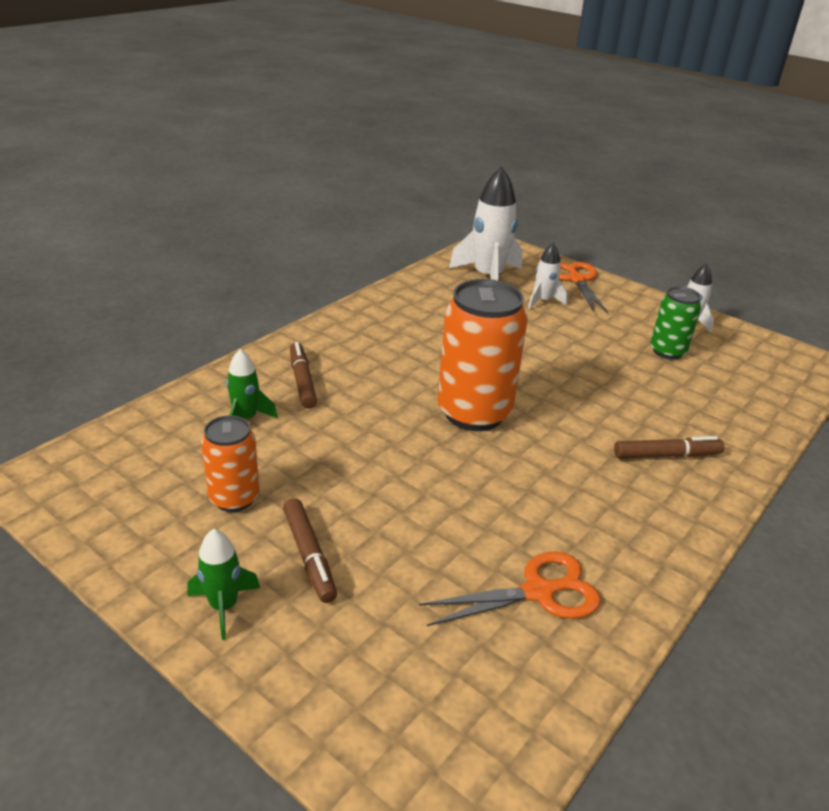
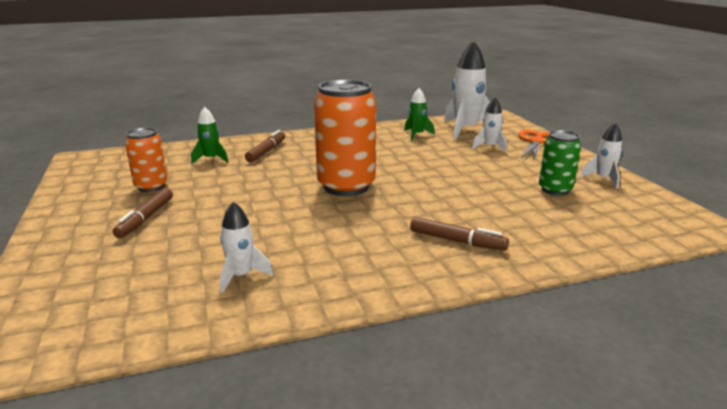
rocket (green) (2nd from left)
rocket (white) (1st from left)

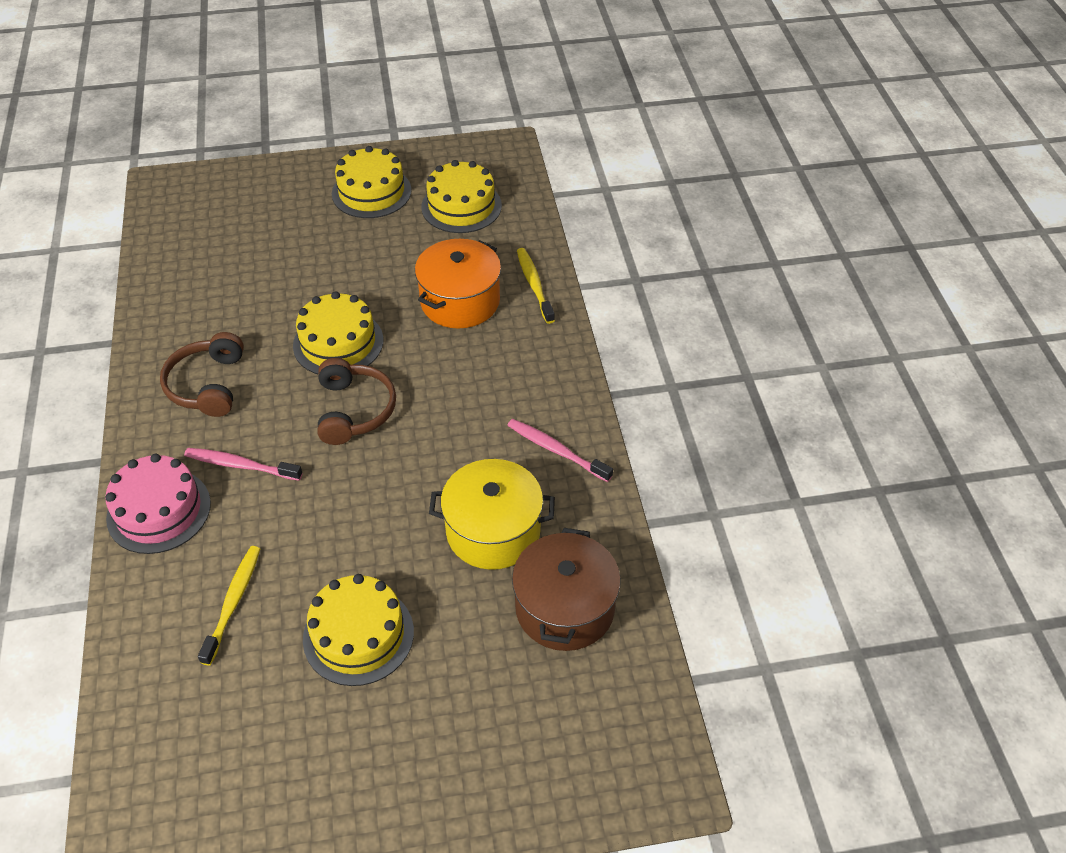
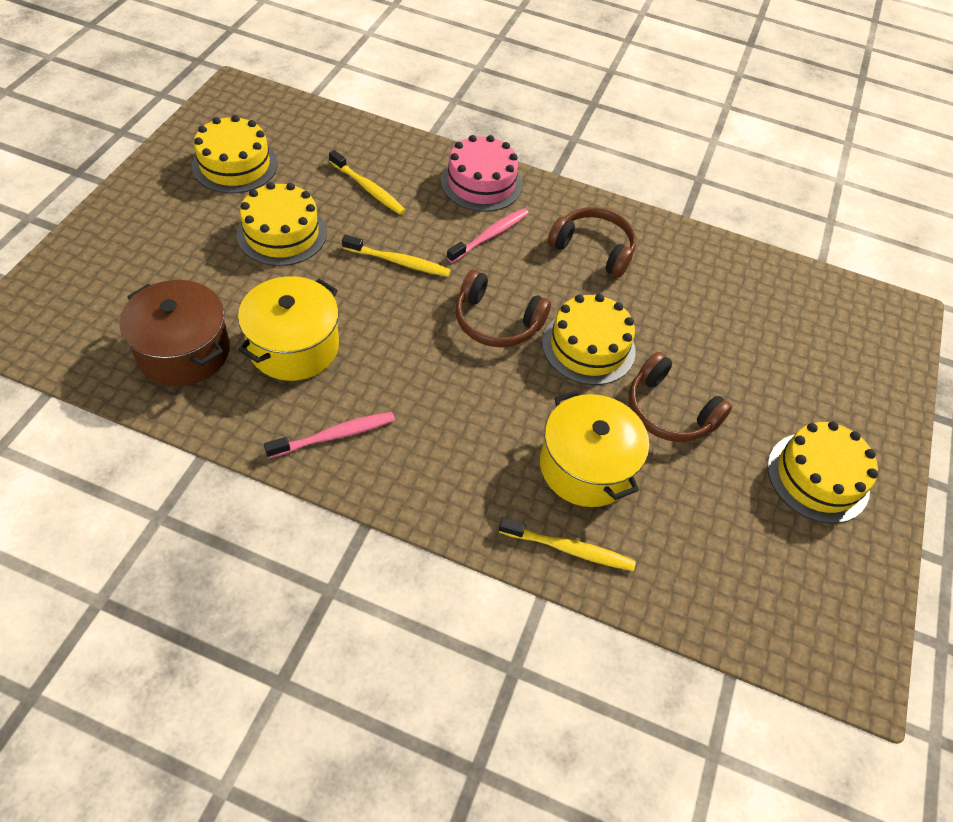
toothbrush (yellow) (2nd from left)
headphones (brown) (3rd from left)
cake (yellow) (1st from left)
pot (yellow) (2nd from left)

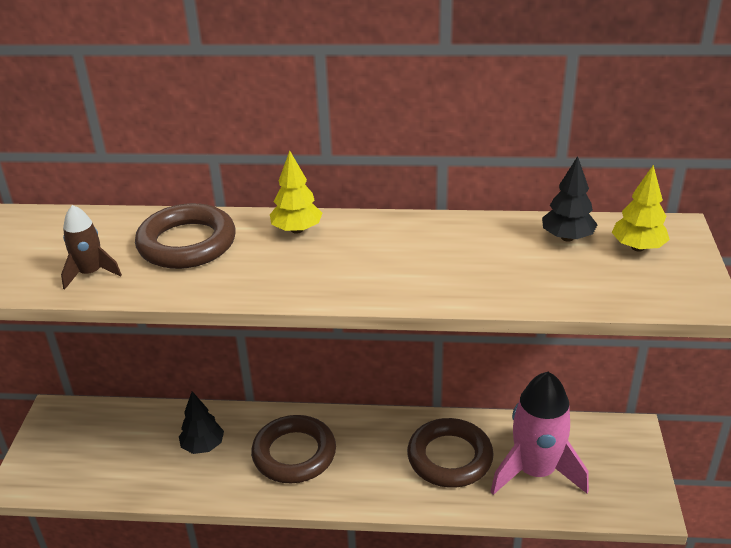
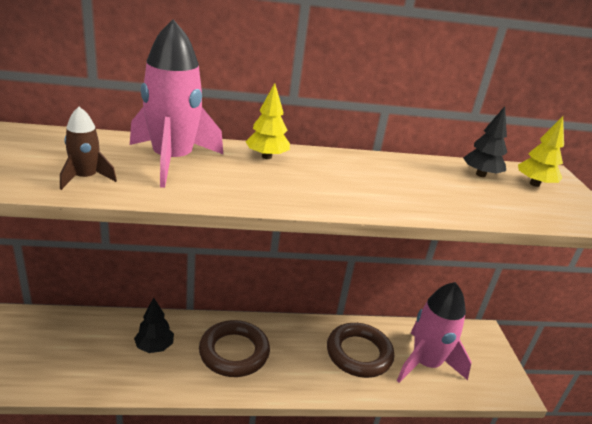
rocket (pink) (1st from left)

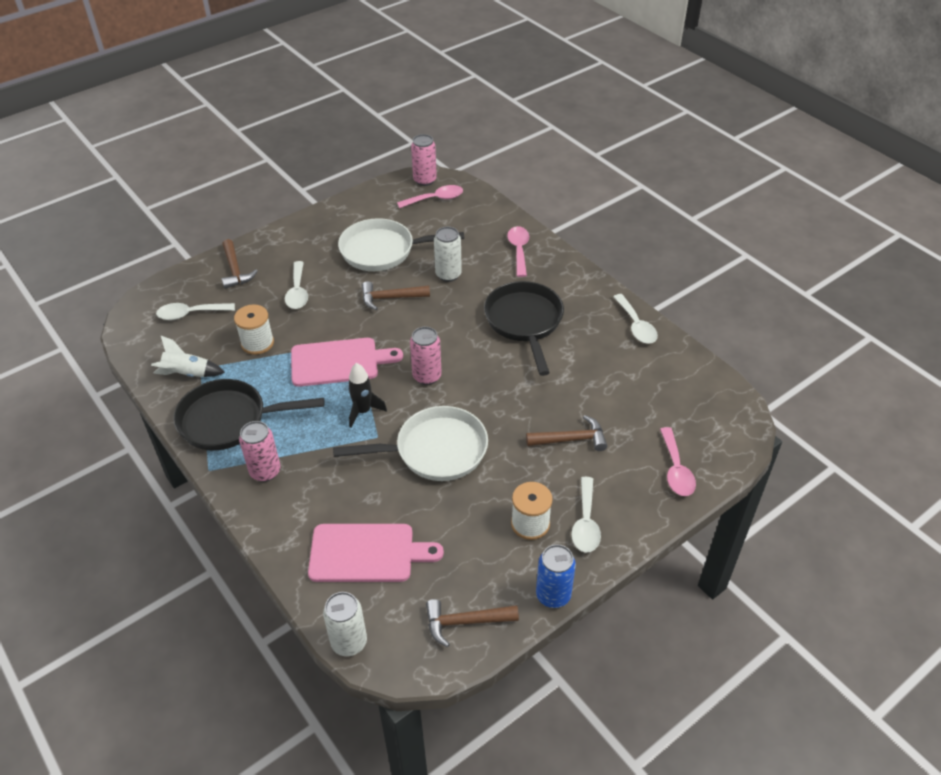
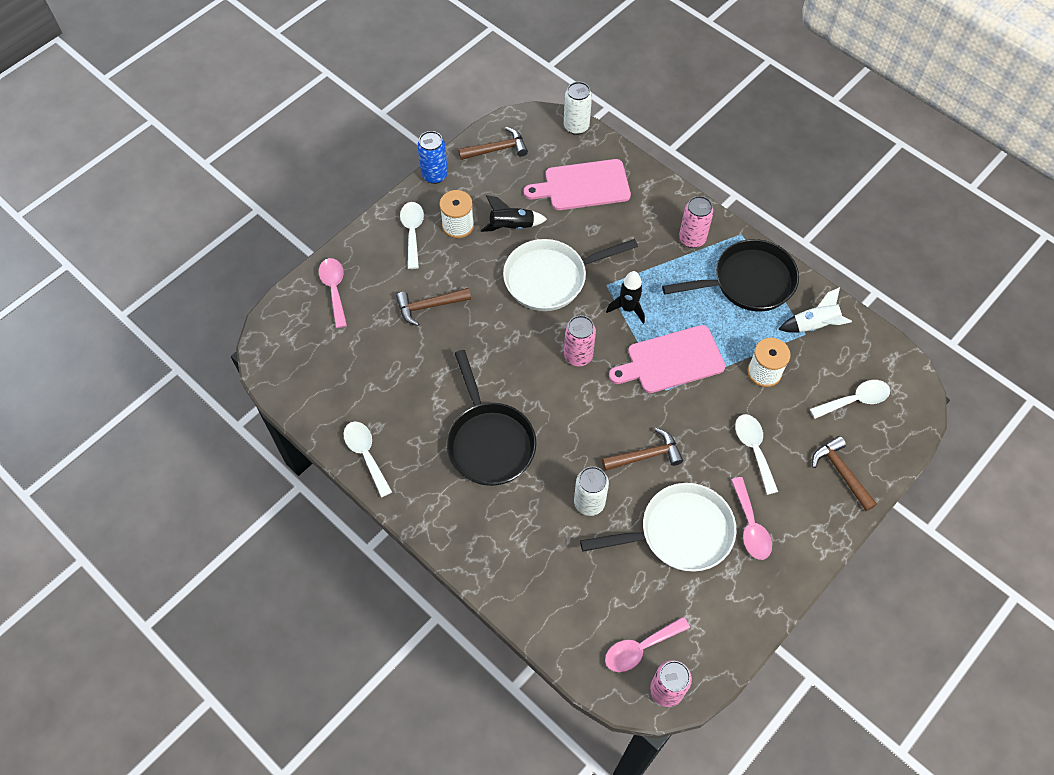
rocket (black) (1st from left)
spoon (pink) (3rd from left)

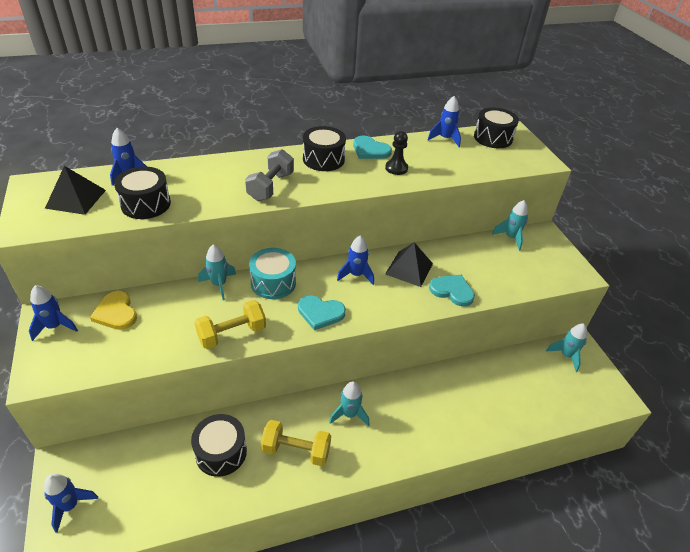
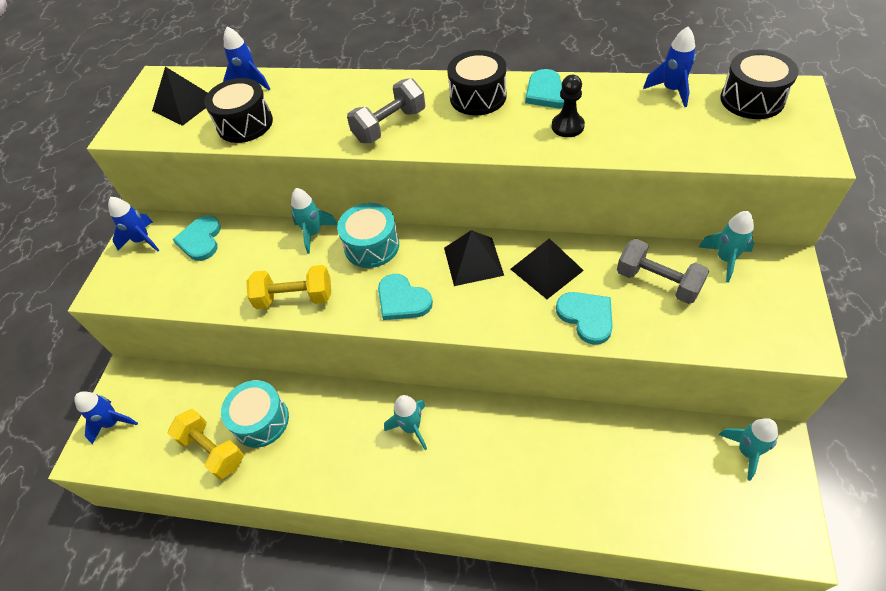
dumbbell (grey) (2nd from left)
dumbbell (yellow) (1st from left)
pyramid (black) (2nd from left)
heart (turquoise) (1st from left)
drum (turquoise) (1st from left)

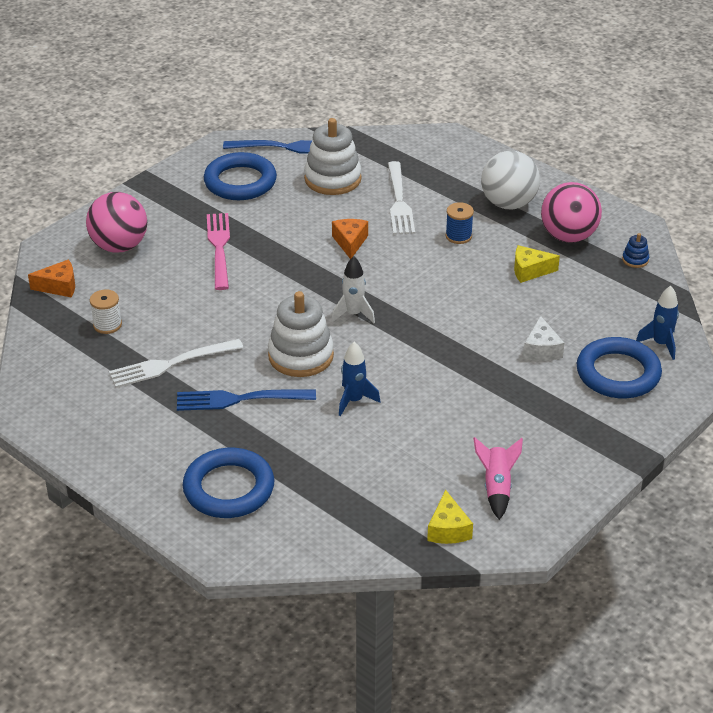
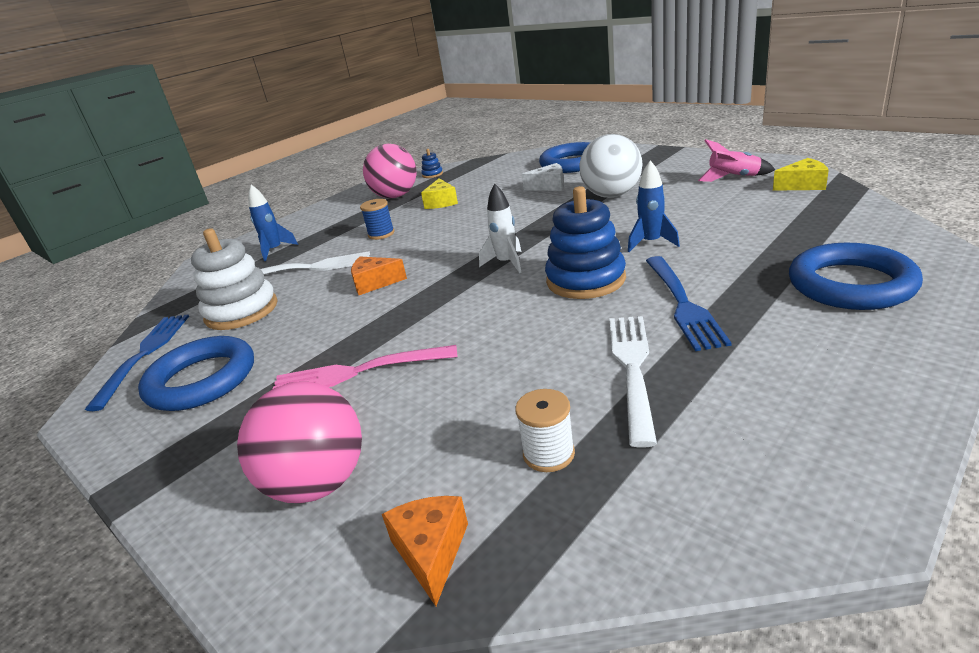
ball (white)
rocket (blue) (1st from left)
stacking toy (blue) (2nd from left)
fork (white) (2nd from left)

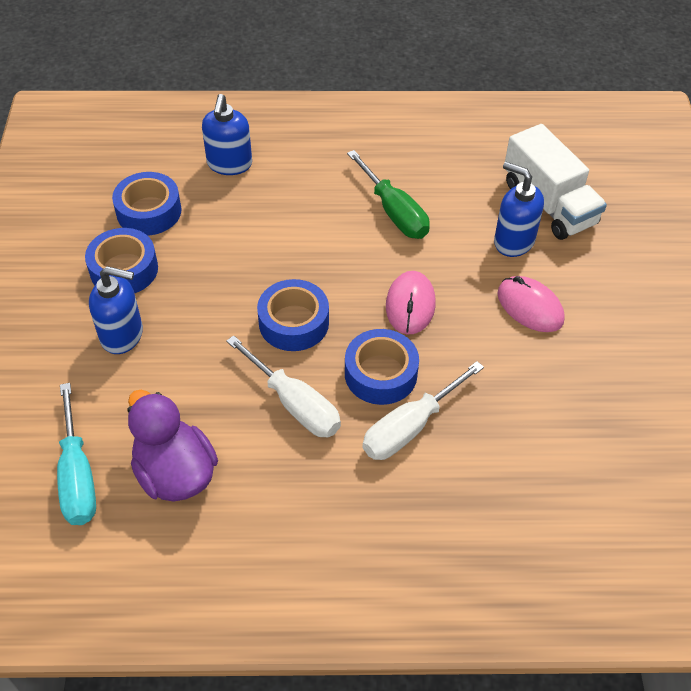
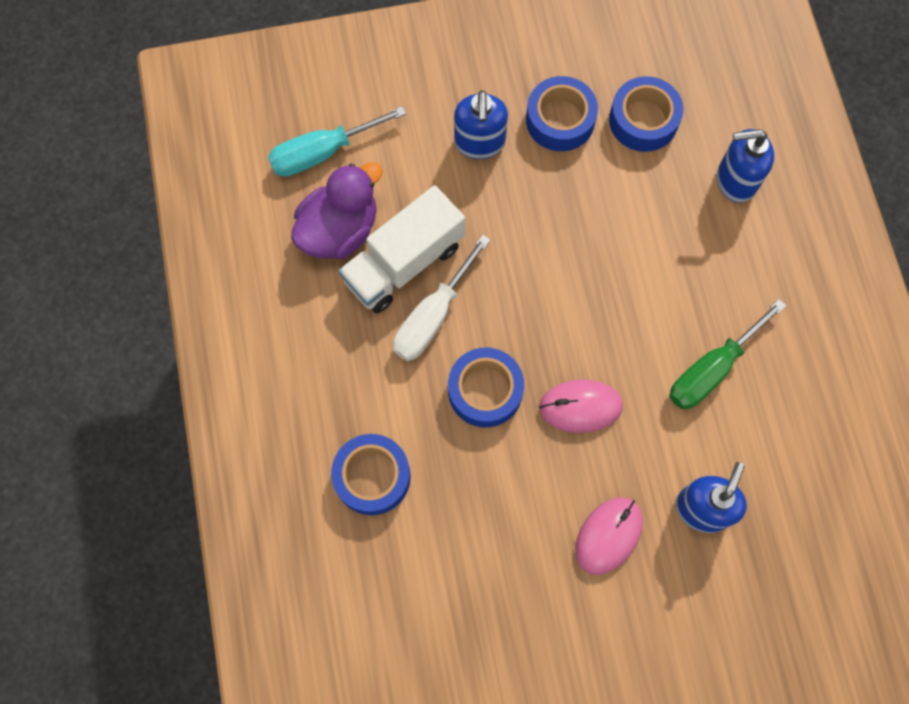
screwdriver (white) (2nd from left in the first image)
tape (blue) (1st from left)
truck (white)

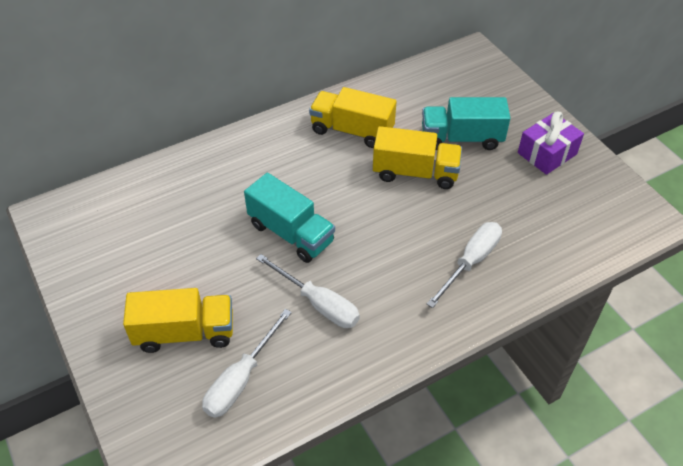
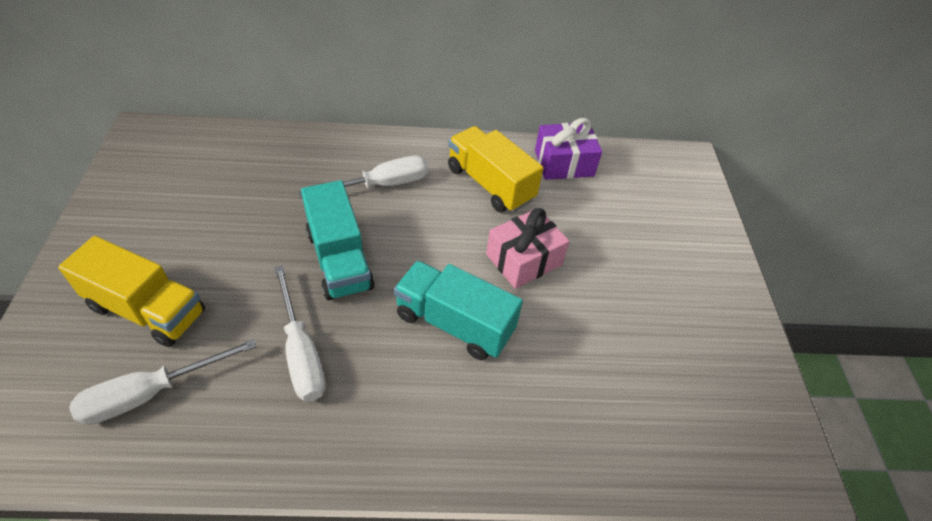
truck (turquoise) (2nd from left)
screwdriver (white) (3rd from left)
gift (purple)
gift (pink)

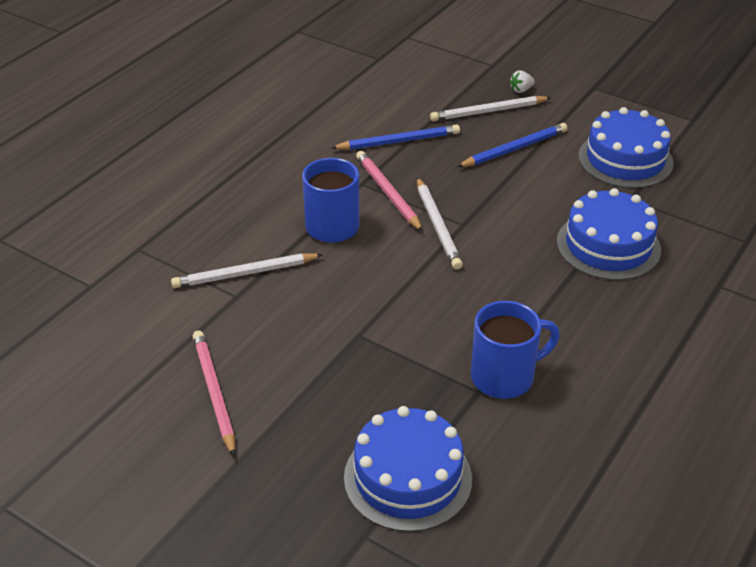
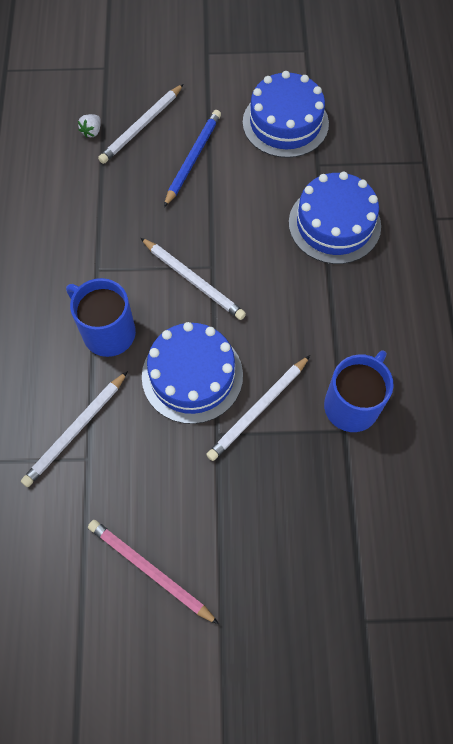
pencil (blue) (1st from left in the first image)
pencil (pink) (2nd from left in the first image)
pencil (white) (4th from left)
cake (blue) (1st from left)
strawberry (white)

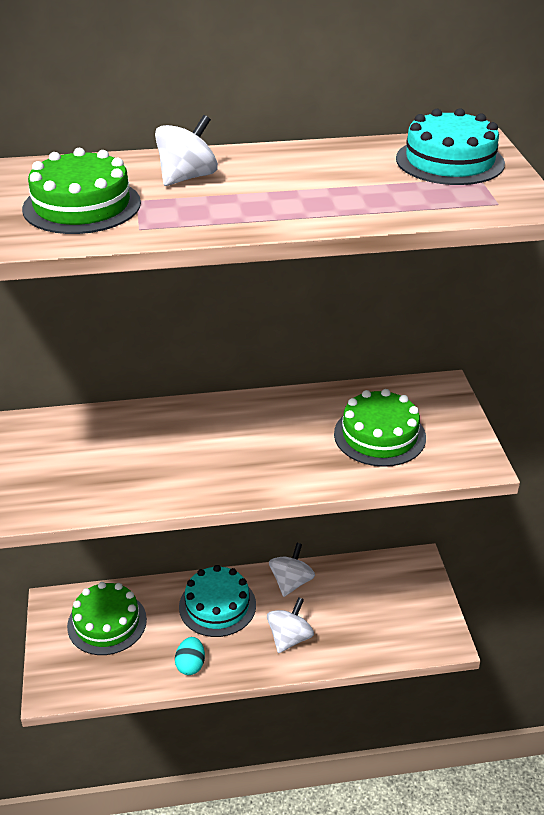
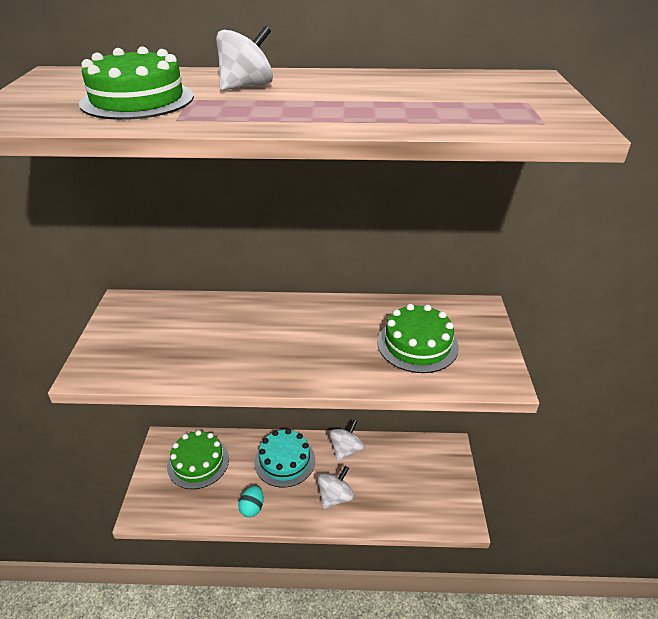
cake (turquoise) (2nd from left in the first image)

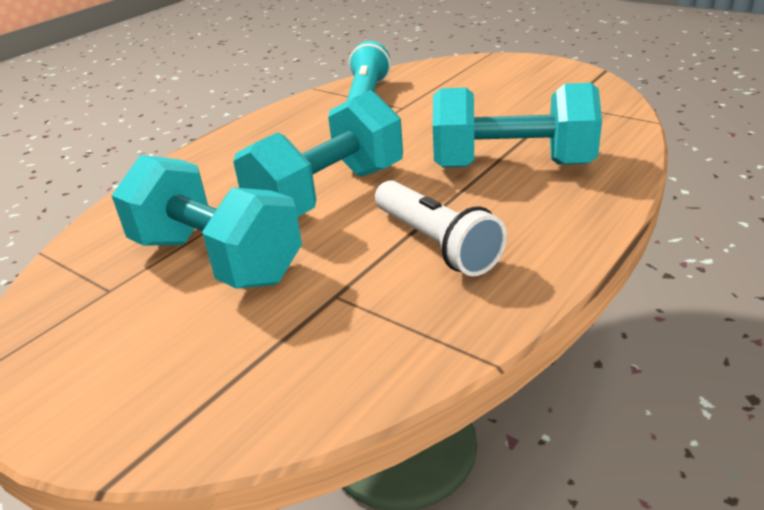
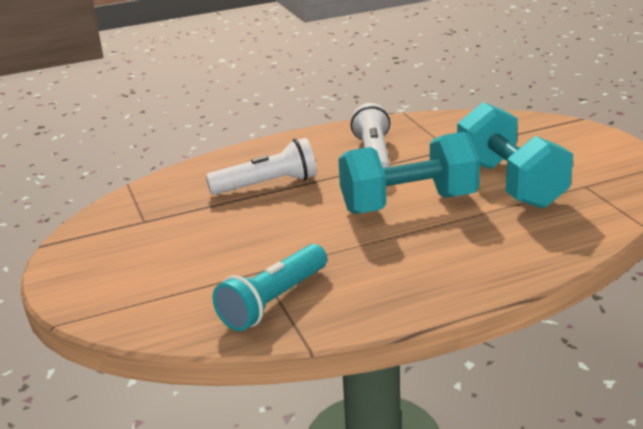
flashlight (white) (1st from left)

